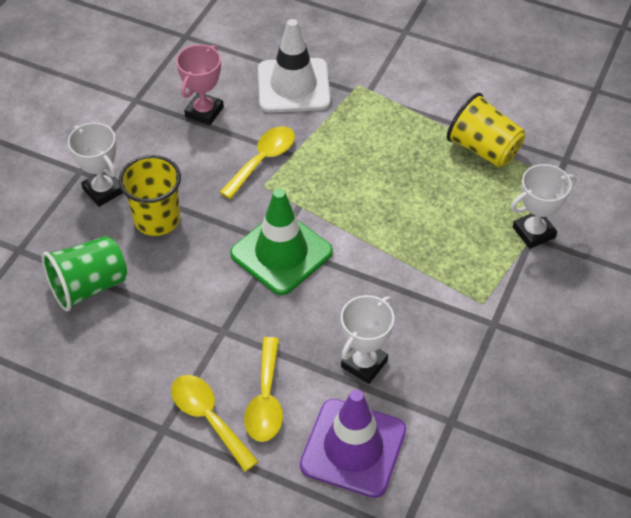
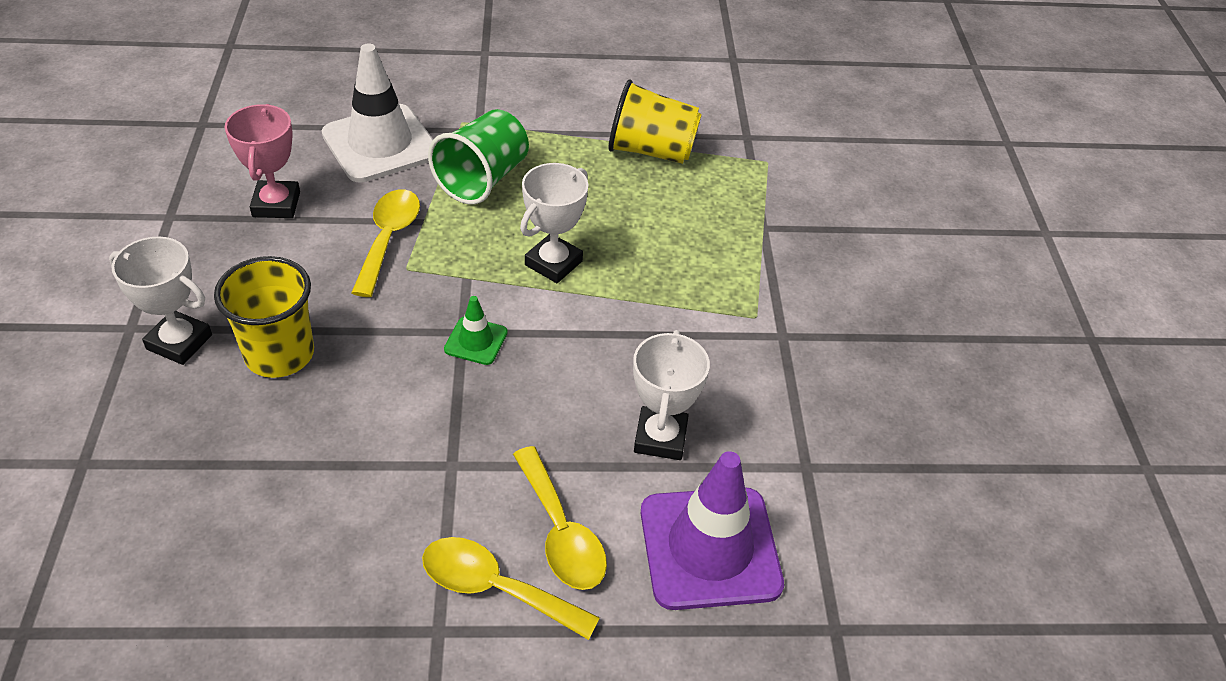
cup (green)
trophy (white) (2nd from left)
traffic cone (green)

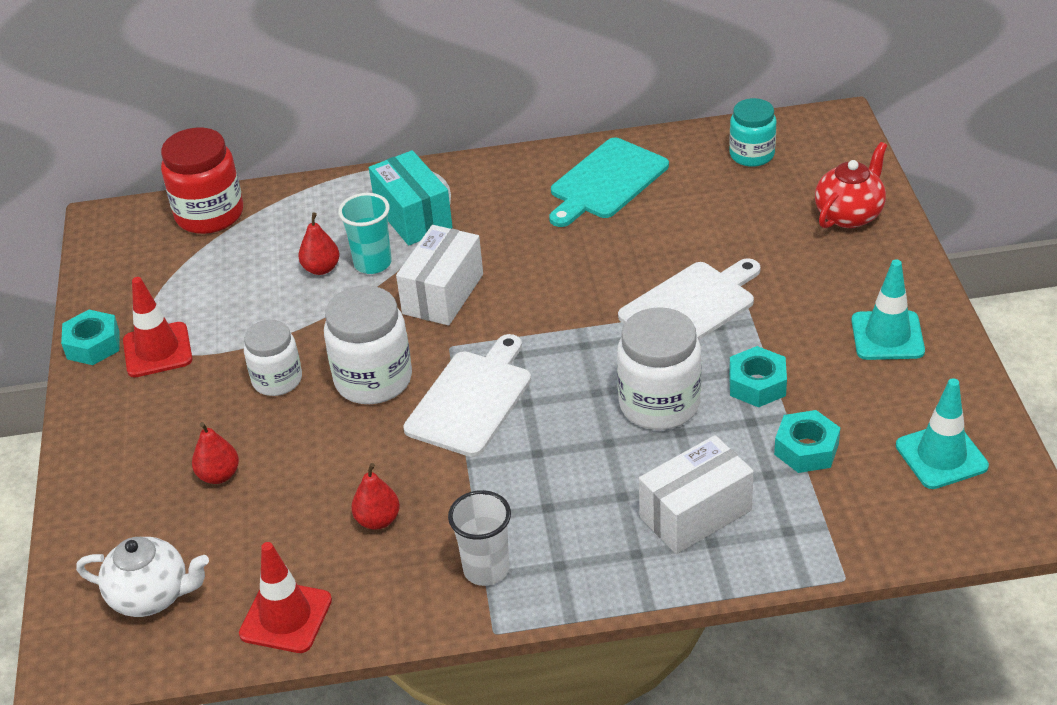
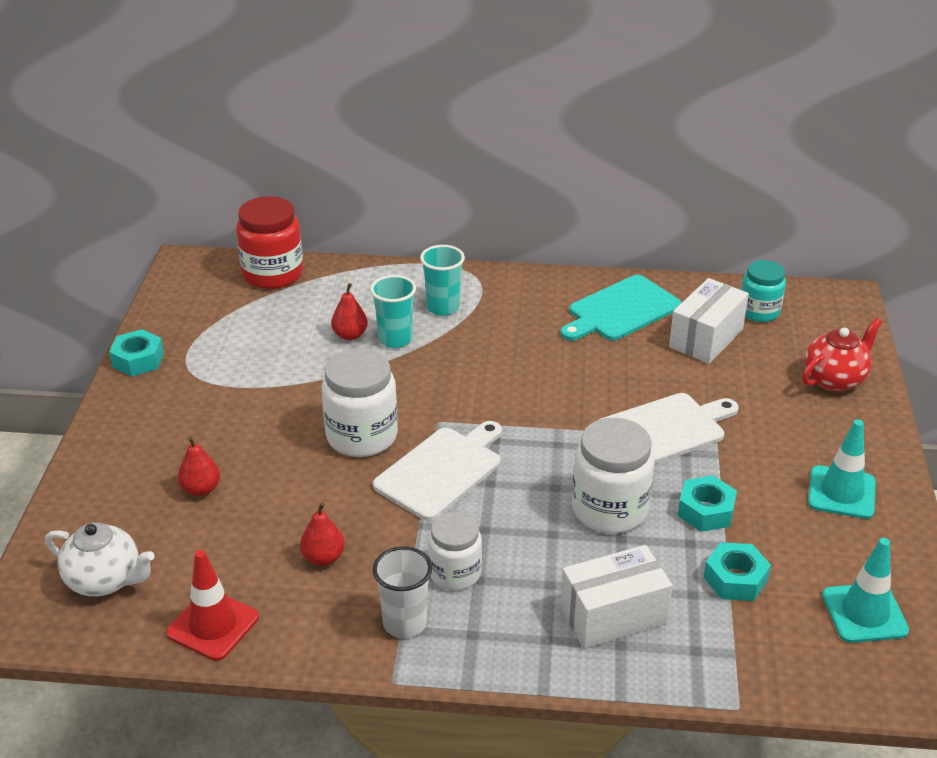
traffic cone (red) (1st from left in the first image)
jar (white) (2nd from left)
box (white) (2nd from left)
cup (turquoise) (2nd from left)

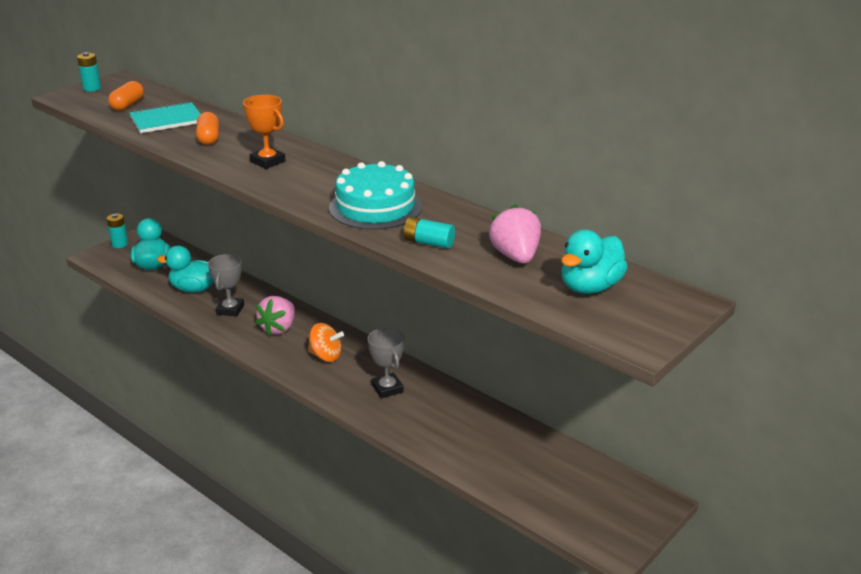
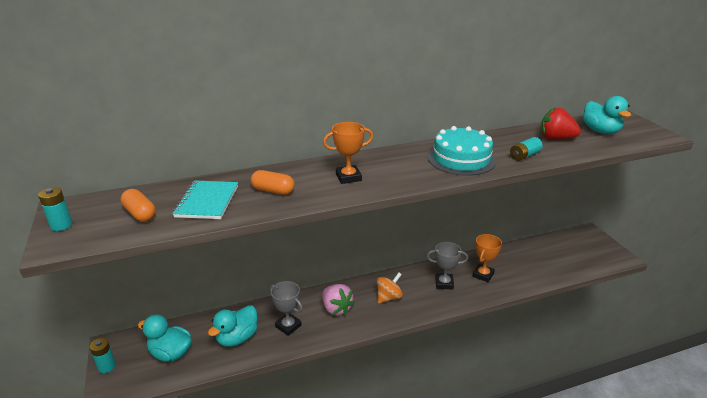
trophy (orange) (2nd from left)
strawberry (red)

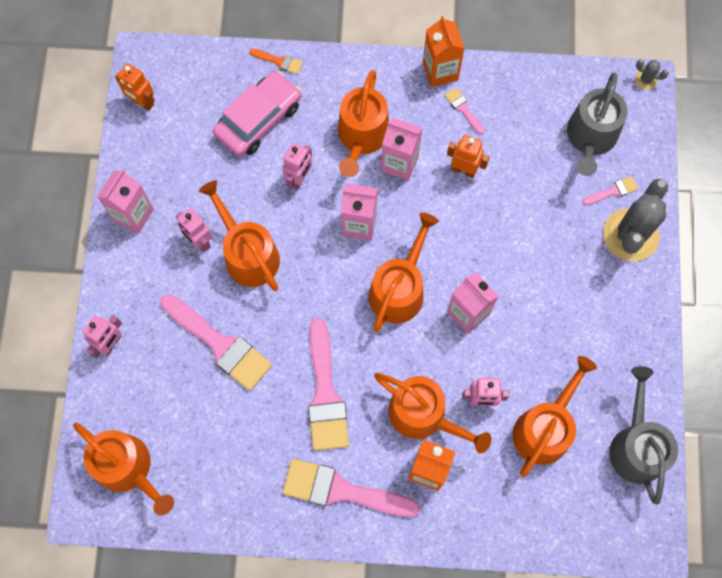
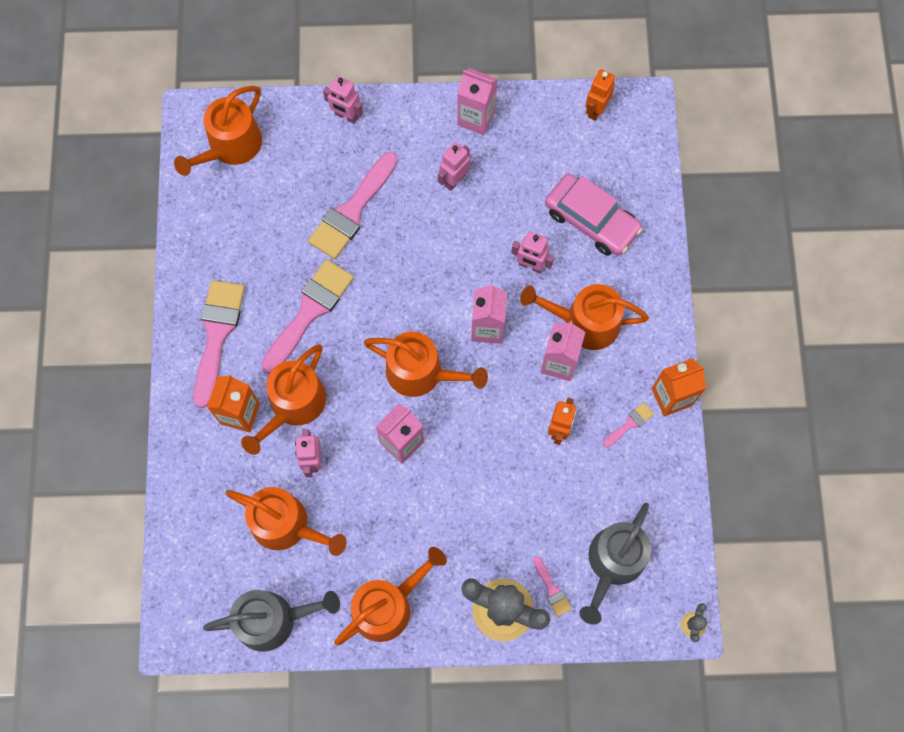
brush (orange)
watering can (orange) (4th from left)
brush (pink) (2nd from left)
watering can (grey) (2nd from left)

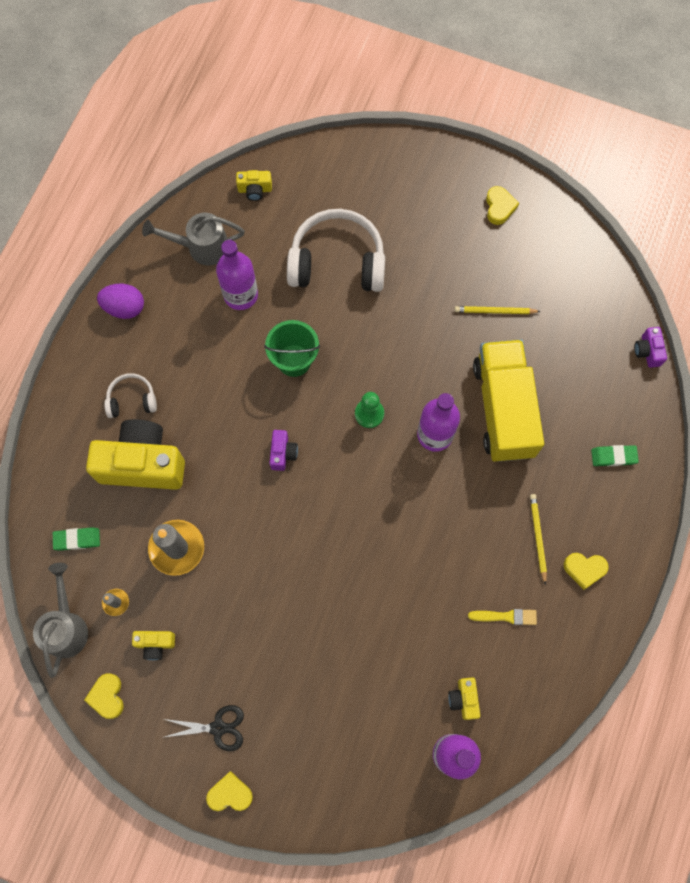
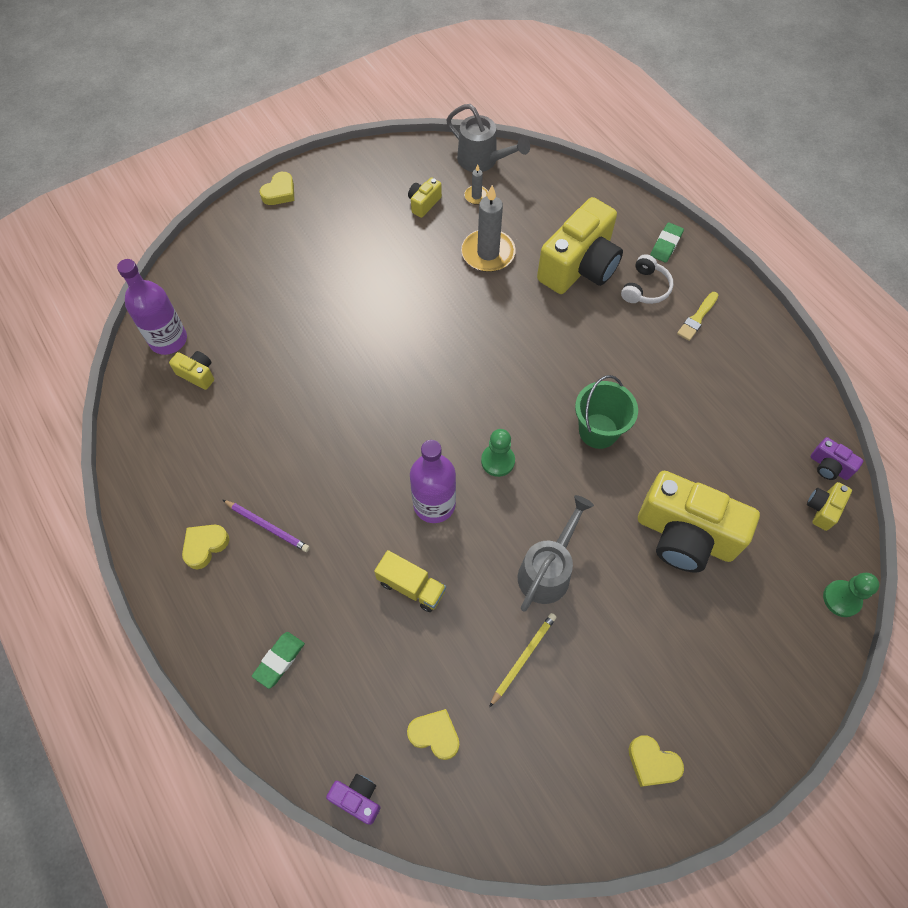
egg (purple)
scissors (black)
bottle (purple) (1st from left in the first image)
pawn (green) (2nd from left)
eraser (green) (2nd from left)
heart (yellow) (3rd from left)
watering can (grey) (2nd from left)
camera (purple) (2nd from left)
brush (yellow)
camera (yellow) (4th from left)
pencil (purple)
truck (yellow)

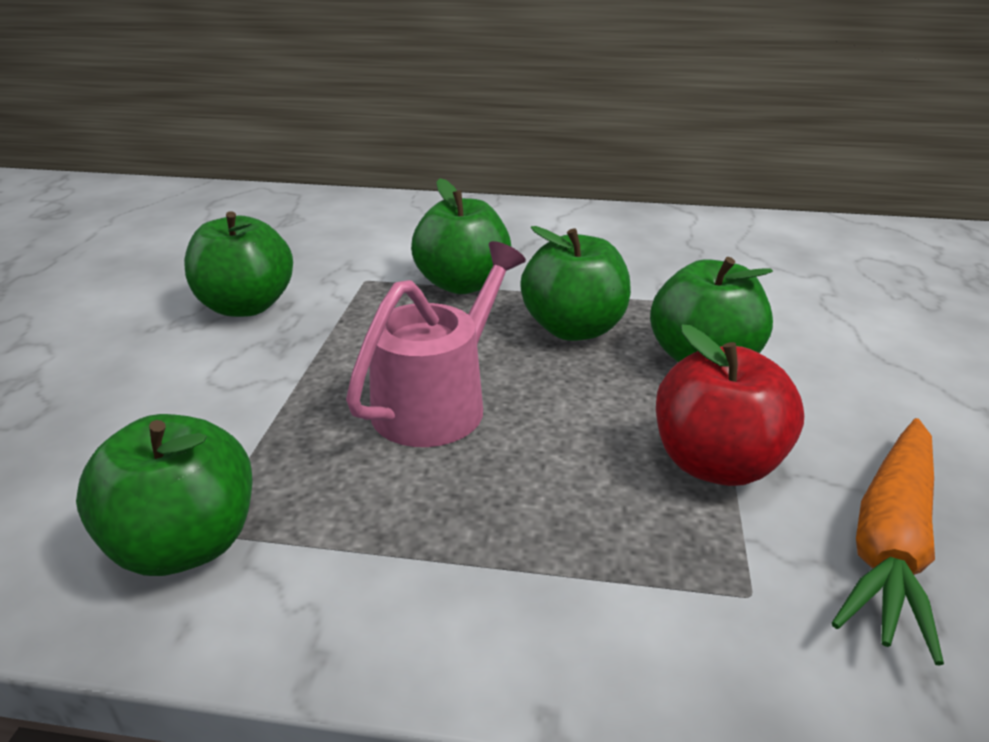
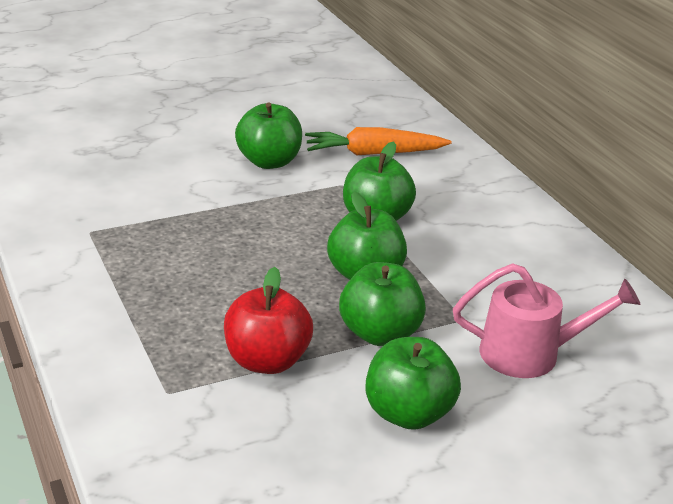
apple (green) (5th from left)
watering can (pink)
carrot (orange)

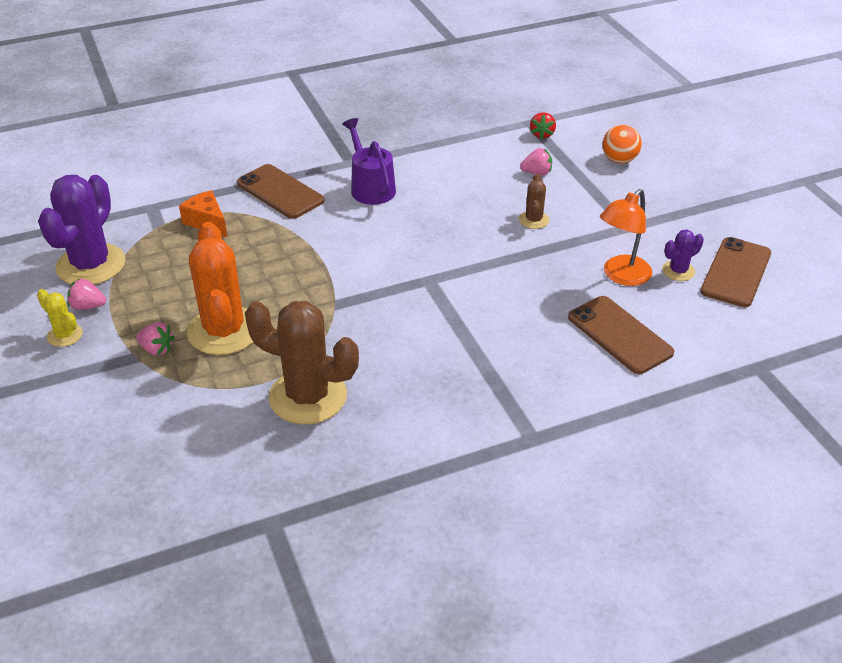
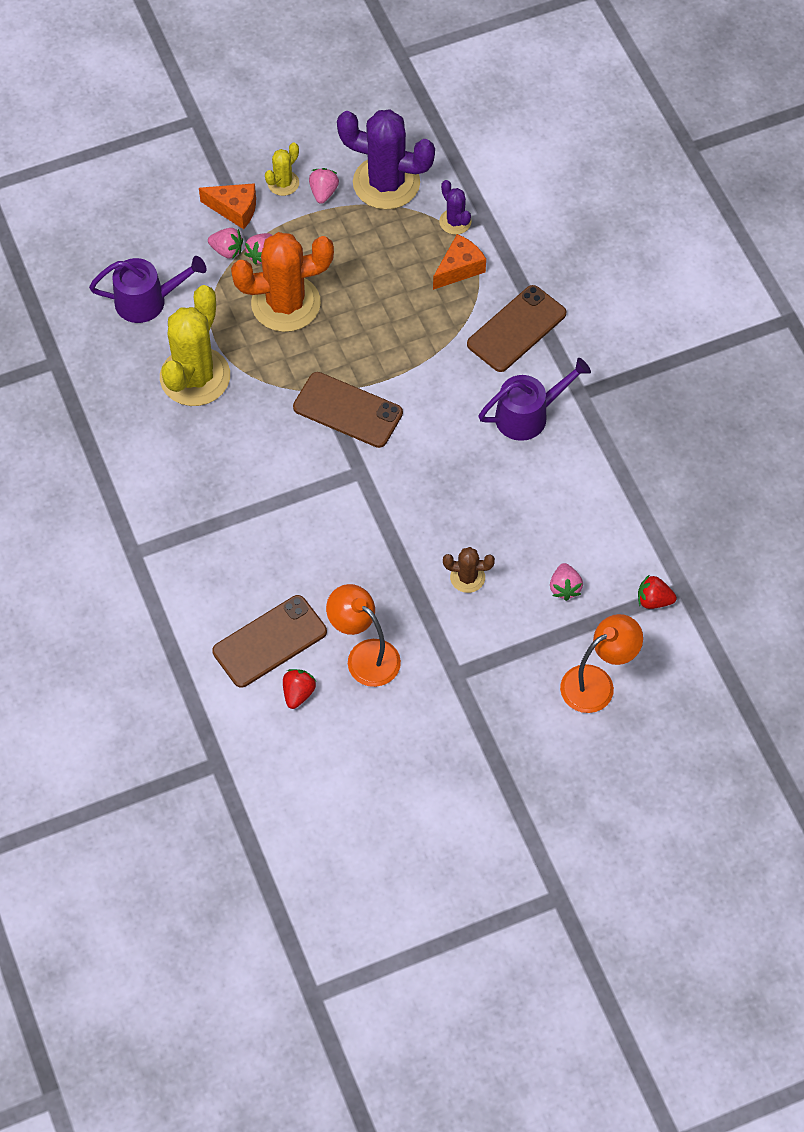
watering can (purple) (1st from left)
cheese (orange) (1st from left)
strawberry (pink) (1st from left)
strawberry (red) (1st from left)
cactus (purple) (2nd from left)
phone (brown) (2nd from left)
lamp (orange) (2nd from left)
cactus (yellow) (1st from left)

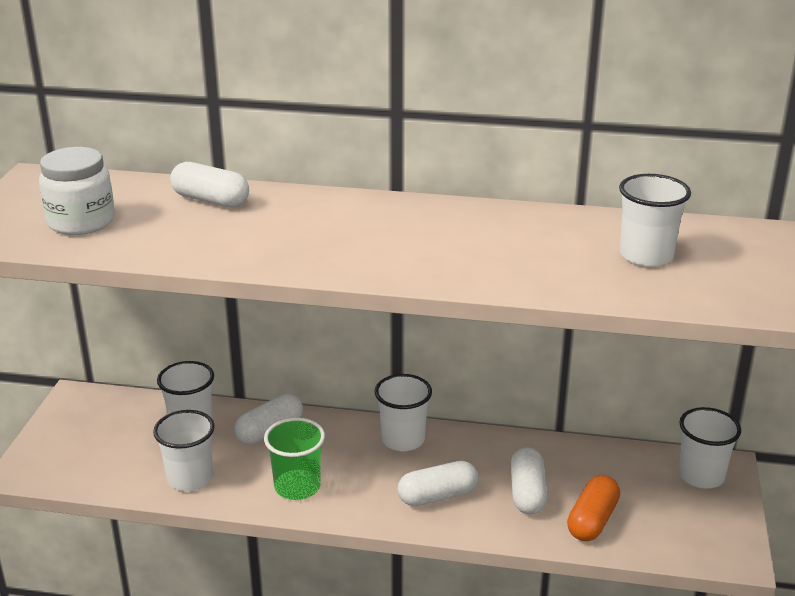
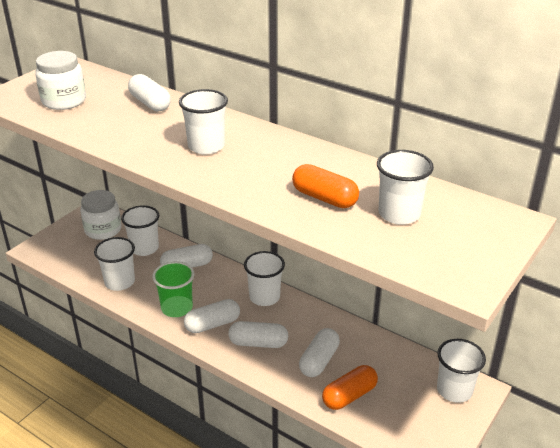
jar (white) (2nd from left)
cup (white) (3rd from left)
capsule (white) (3rd from left)
capsule (orange) (1st from left)

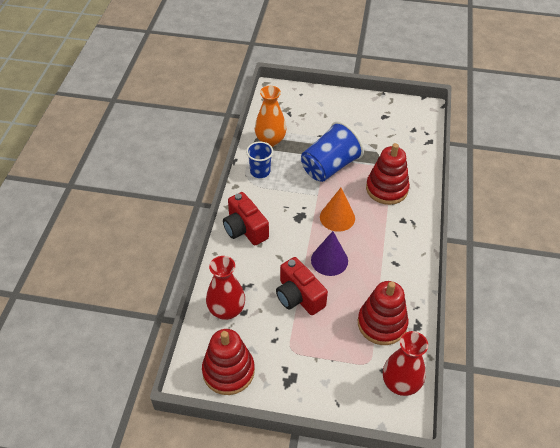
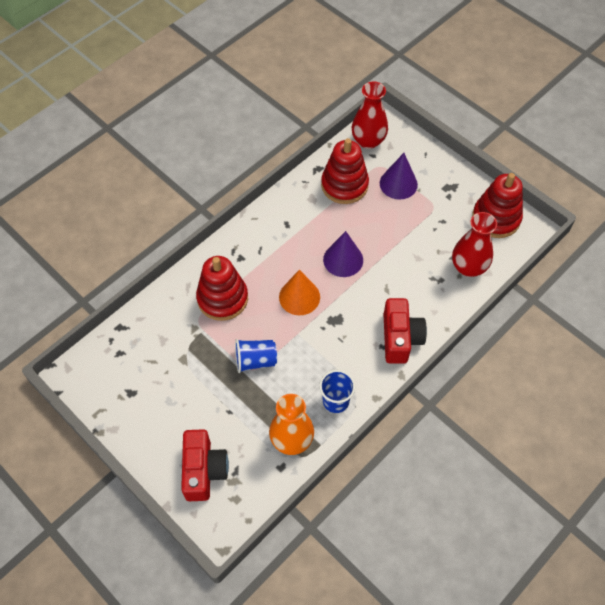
cone (purple) (2nd from left)
camera (red) (1st from left)
cup (blue) (1st from left)

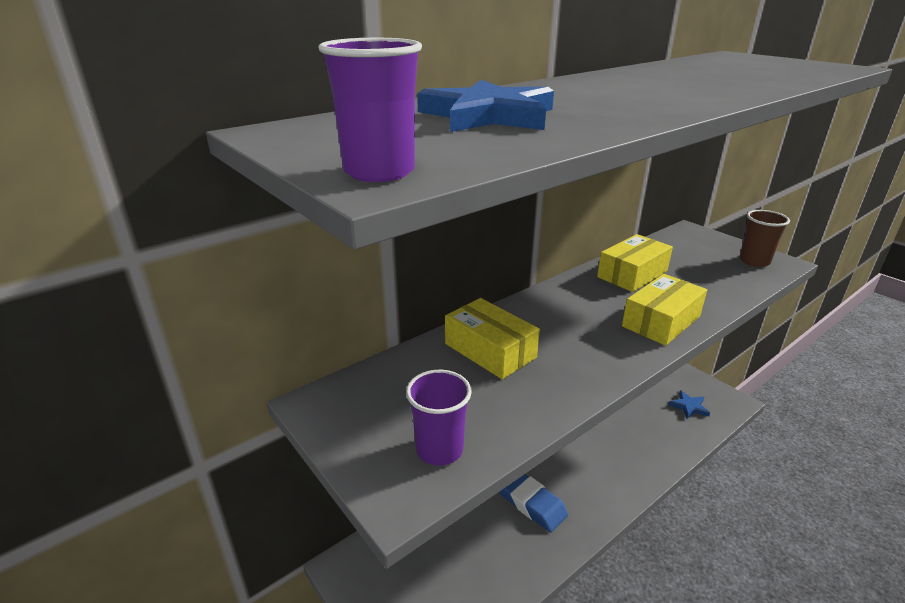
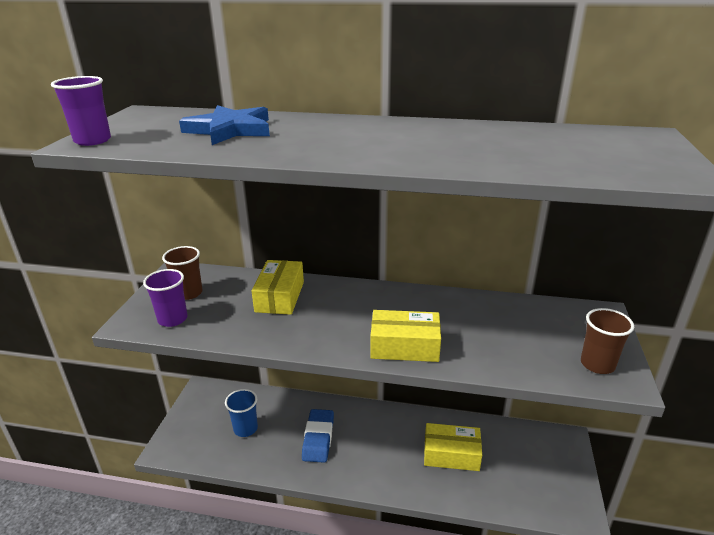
star (blue) (2nd from left in the first image)
cup (brown) (1st from left)
cup (blue)
box (yellow) (3rd from left)

